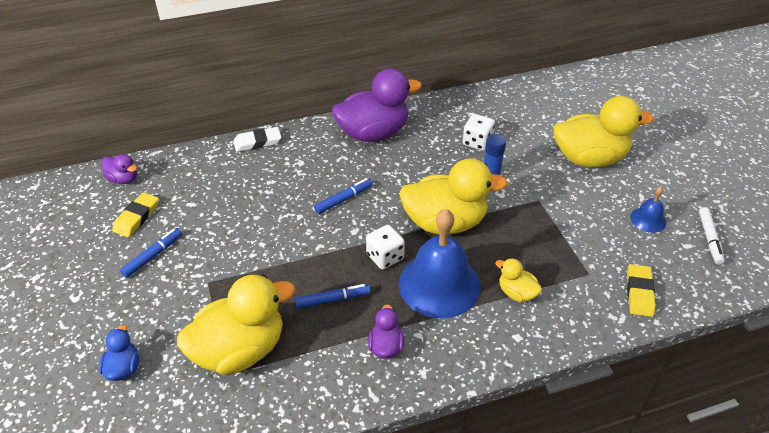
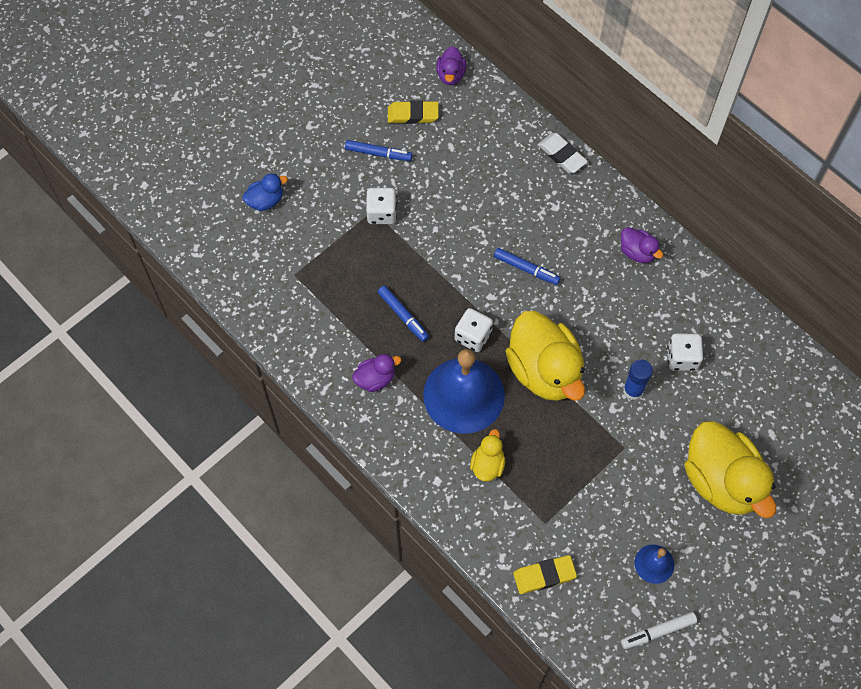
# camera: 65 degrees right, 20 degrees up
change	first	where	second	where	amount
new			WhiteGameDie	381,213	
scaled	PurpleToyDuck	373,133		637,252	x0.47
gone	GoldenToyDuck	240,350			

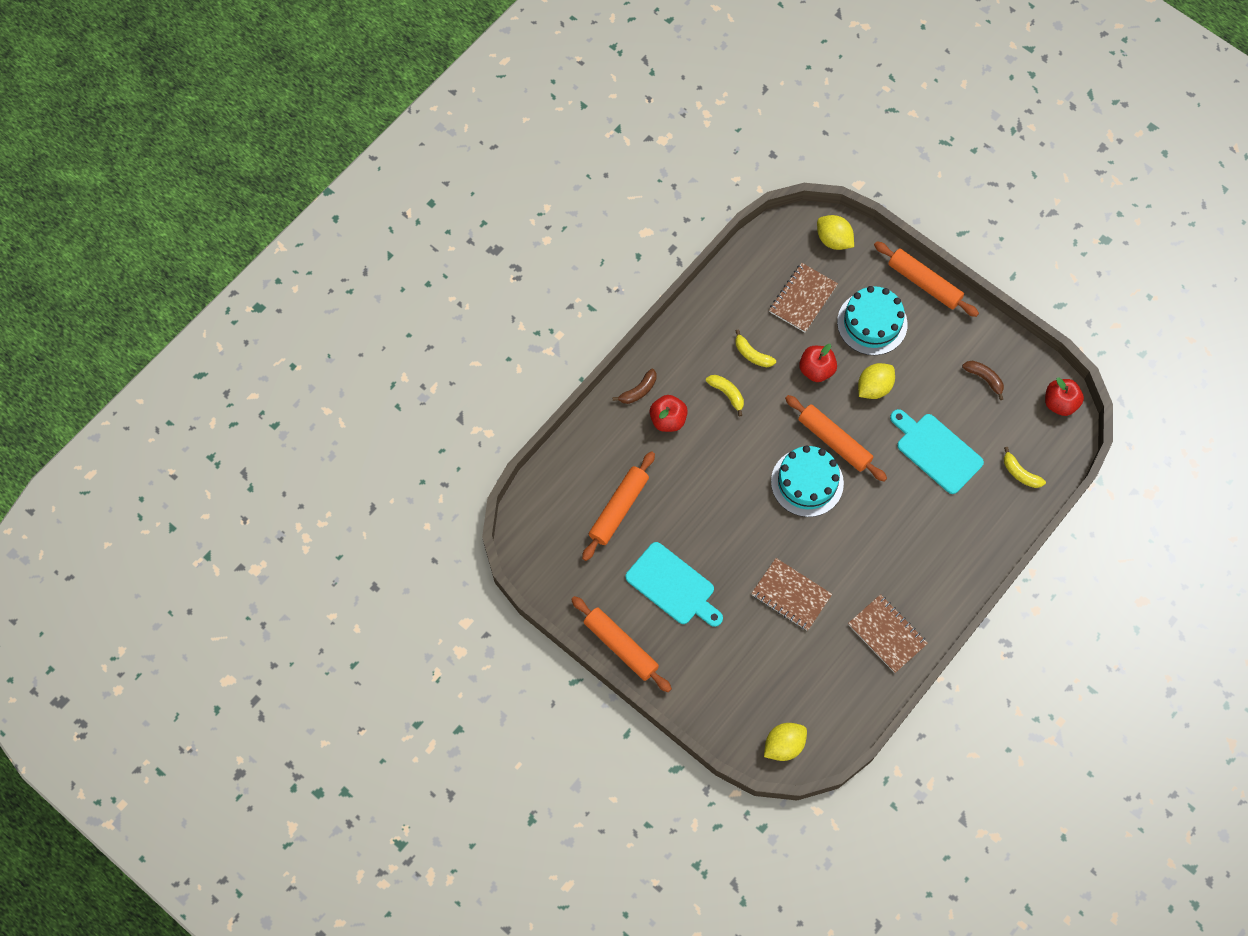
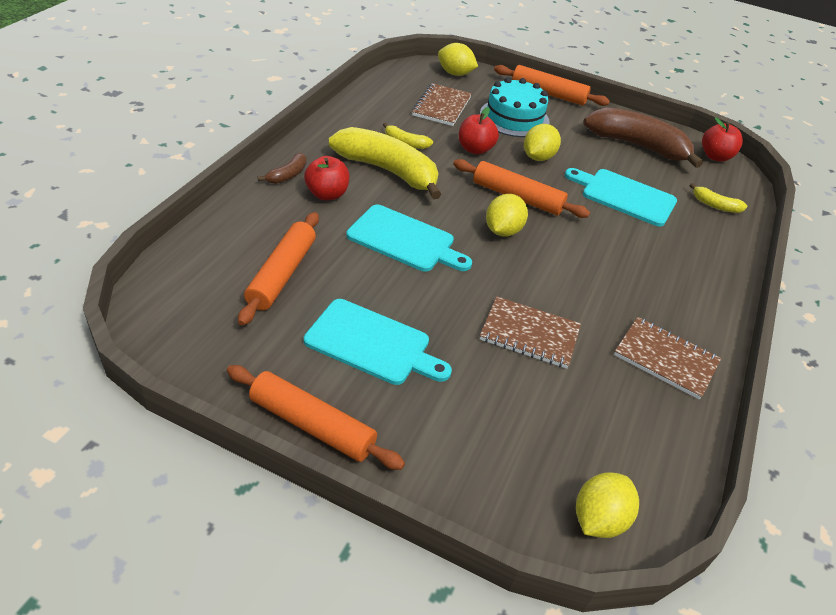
# camera: 20 degrees left, 25 degrees down
change	first	where	second	where	amount
scaled	GoldenBanana	727,394		388,171	x2.26
new			AquaBreadBoard	405,240	
swapped	AquaCake	807,482	GoldenLemon	503,231	
scaled	BrownBanana	984,379		638,146	x2.26

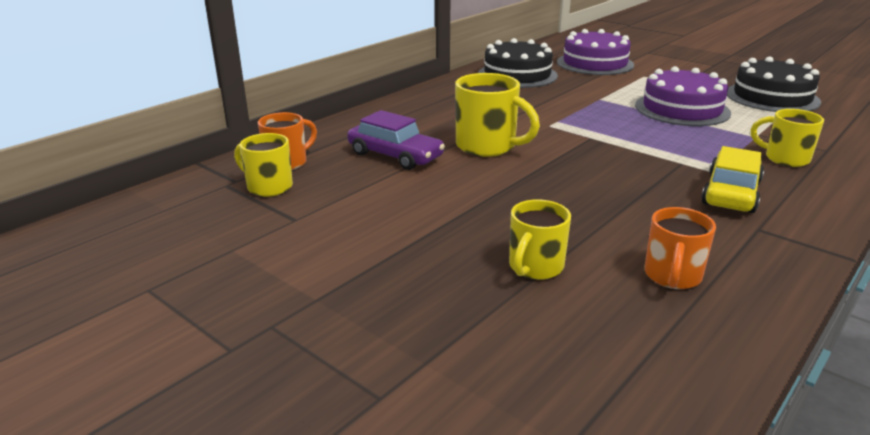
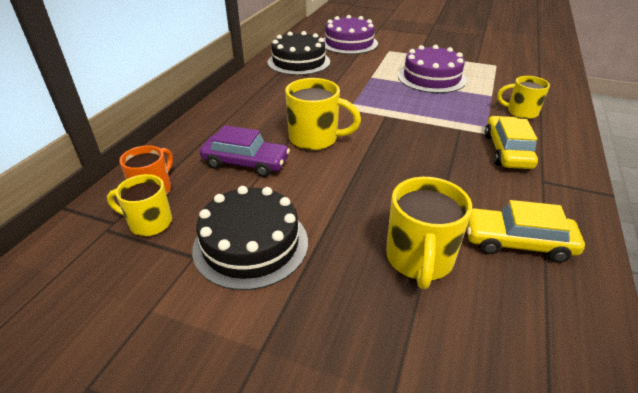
# camera: 20 degrees left, 10 degrees up
change	first	where	second	where	amount
shifted	JetBlackCake	772,97		251,244	
scaled	GoldenTeaMug	535,267		419,259	x1.50
swapped	OrangeTeaMug	672,276	GoldenAutomobile	517,242	

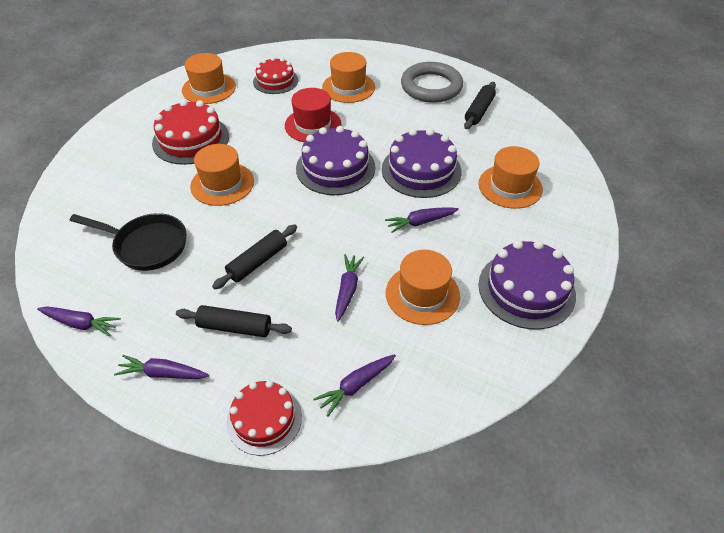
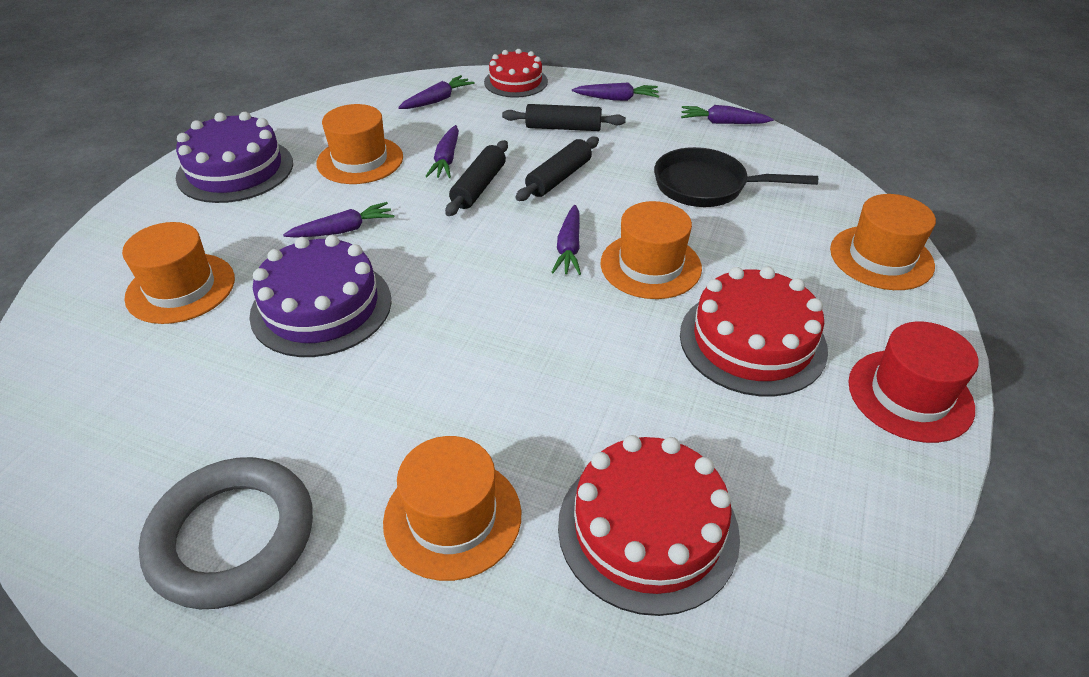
# camera: 175 degrees right, 5 degrees down
change	first	where	second	where	amount
shifted	JetBlackPastryRoller	479,111		479,187	
new			PurpleRootVegetable	569,248	
scaled	CrimsonCake	275,81		648,529	x1.51
shifted	OrangeHat	209,88		881,257	
shifted	CrimsonHat	313,125		910,395	
gone	PurpleCake	335,168			

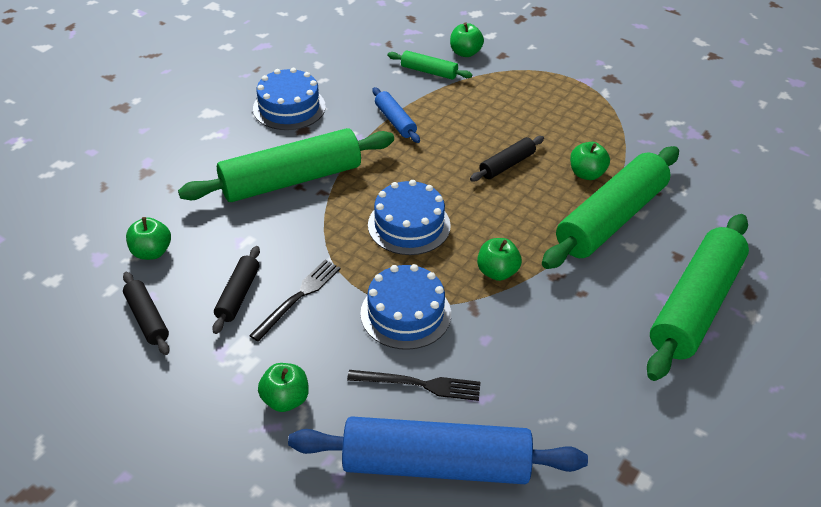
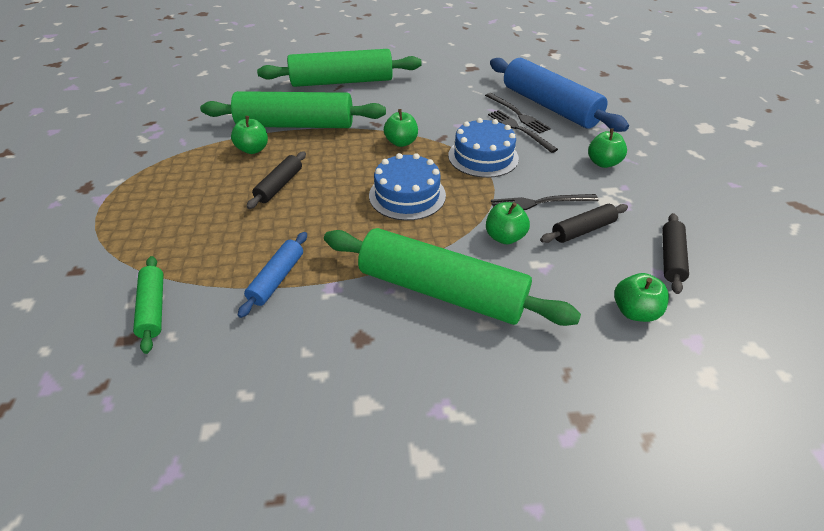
# camera: 130 degrees left, 0 degrees up
change	first	where	second	where	amount
rotated	JetBlackPastryRoller	507,165		280,186	75 degrees counterclockwise
new			JetBlackFork	517,114	
shifted	GreenApple	465,53		504,237	
gone	CobaltCake	289,107			

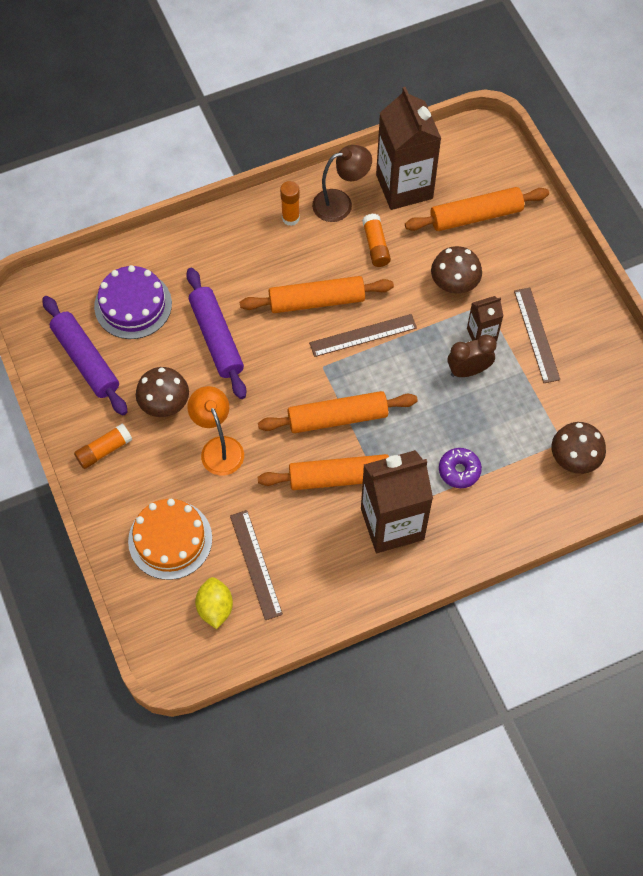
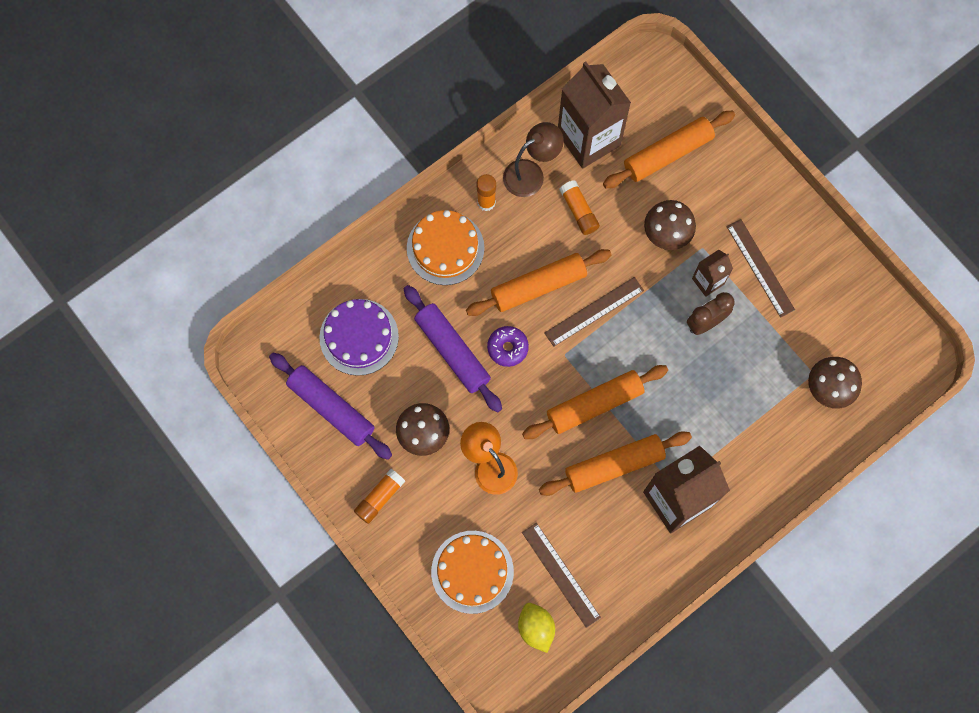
# camera: 15 degrees left, 10 degrees up
change	first	where	second	where	amount
new			OrangeCake	445,248	
shifted	PurpleGlazedDonut	459,470		507,348	

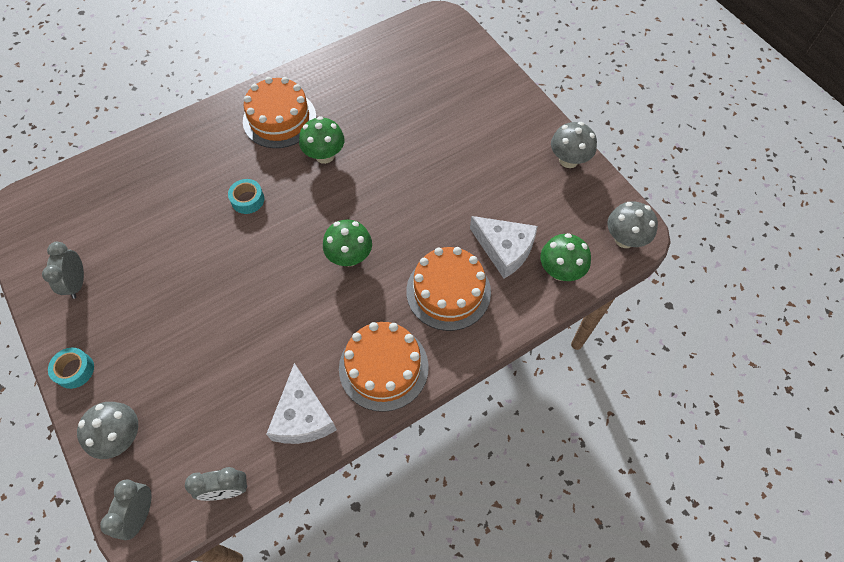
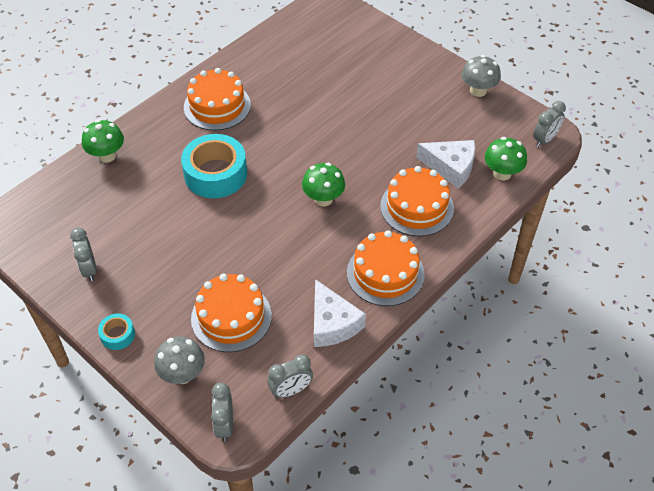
# camera: 15 degrees left, 10 degrees down
change	first	where	second	where	amount
shifted	GreenFungus	325,155		107,156	
scaled	AquaRollOfTape	247,200		215,174	x2.11
new			OrangeCake	231,317	
swapped	GreyFungus	624,239	GreyClock	544,140	

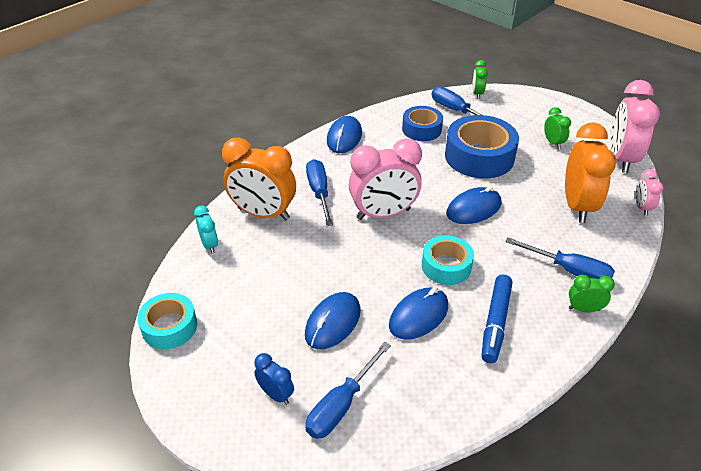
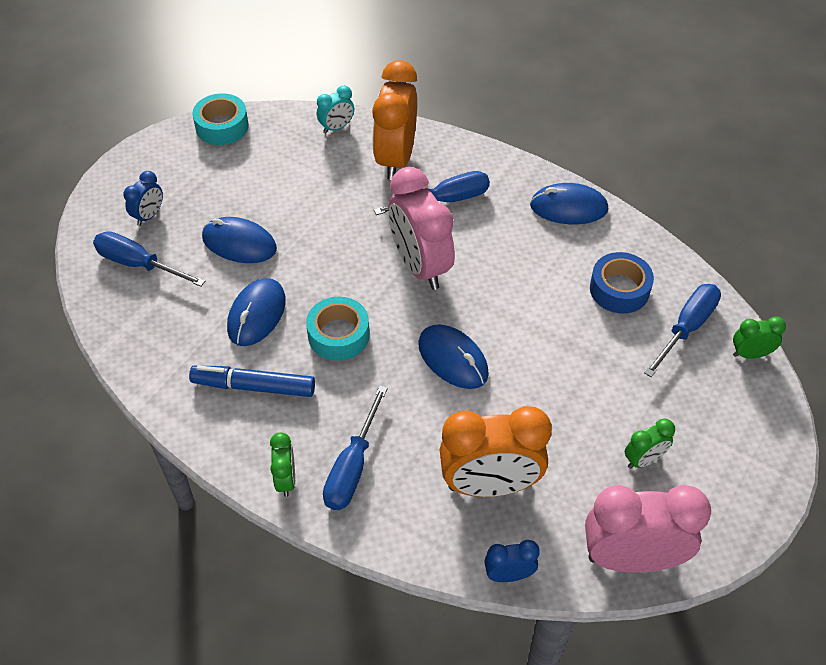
# camera: 80 degrees right, 10 degrees up
change	first	where	second	where	amount
rotated	CobaltPcMouse	418,316		257,314	75 degrees clockwise
repainted	RosyClock	641,207	CobaltClock	509,575	
gone	CobaltRollOfTape	479,156			

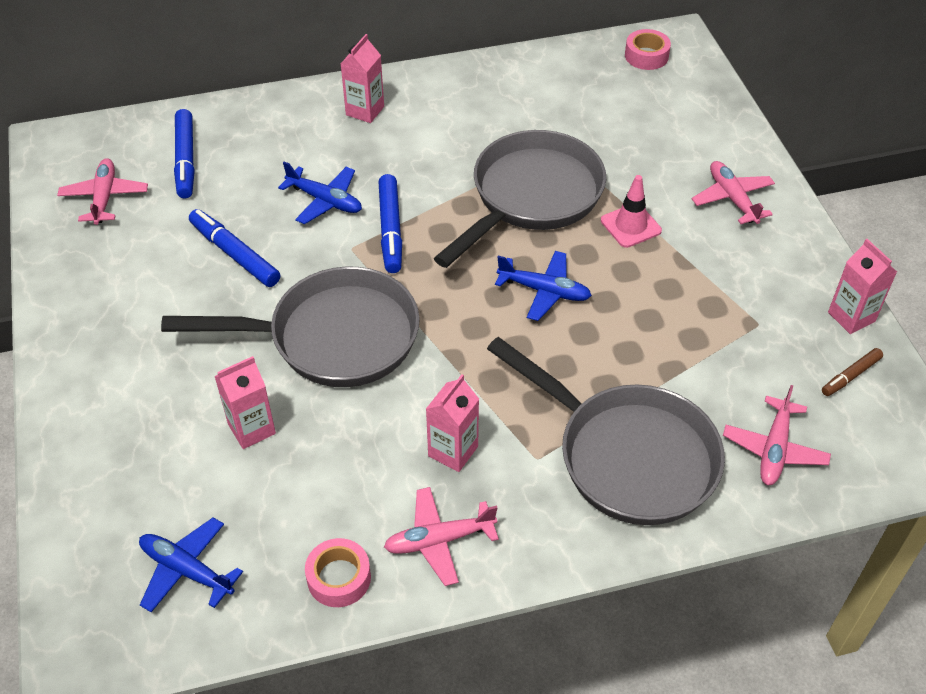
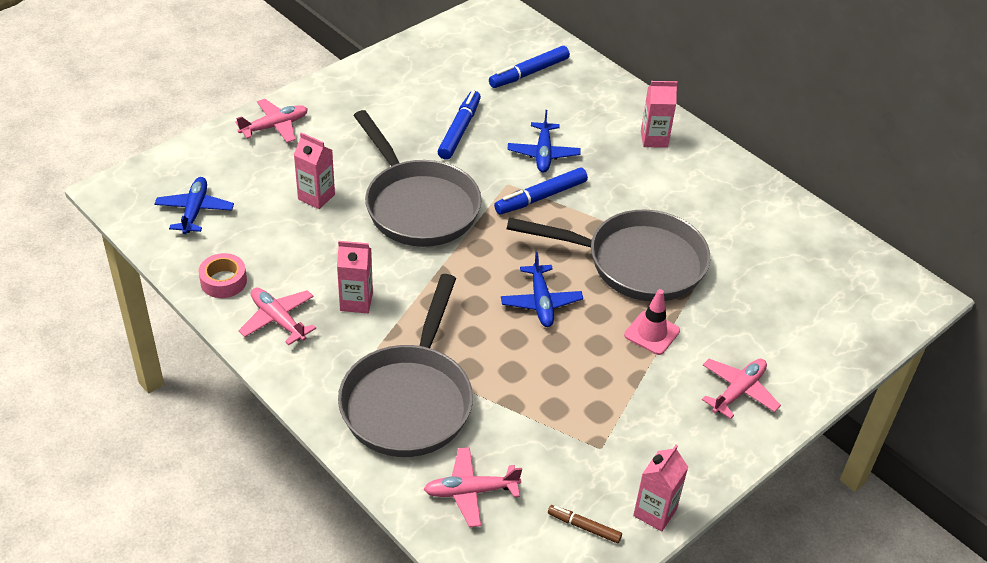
# camera: 60 degrees right, 5 degrees down
change	first	where	second	where	amount
shifted	RosyAeroplane	105,197		275,126	
gone	RosyRollOfTape	646,56			

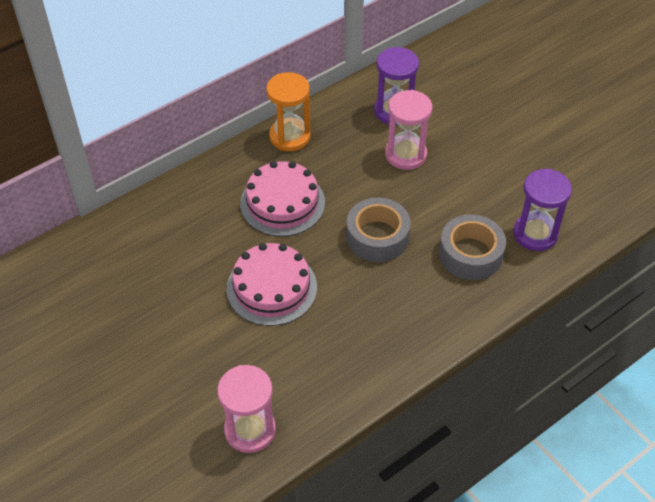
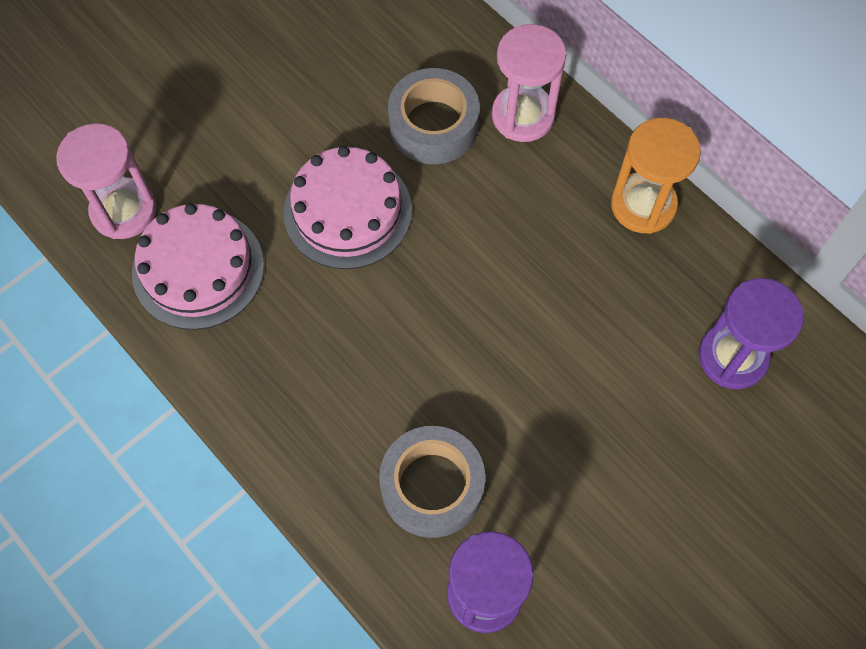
# camera: 85 degrees right, 15 degrees up
change	first	where	second	where	amount
shifted	RosyCake	282,203		198,269	
shifted	GreyRollOfTape	377,237		433,125	
shifted	RosySandglass	406,154		523,115	

